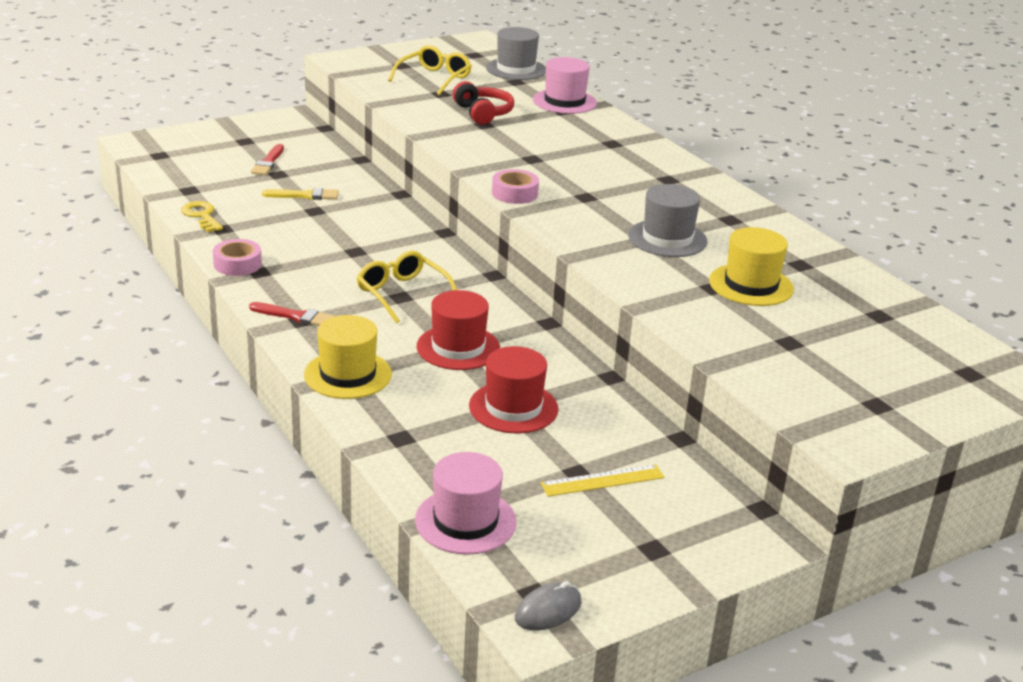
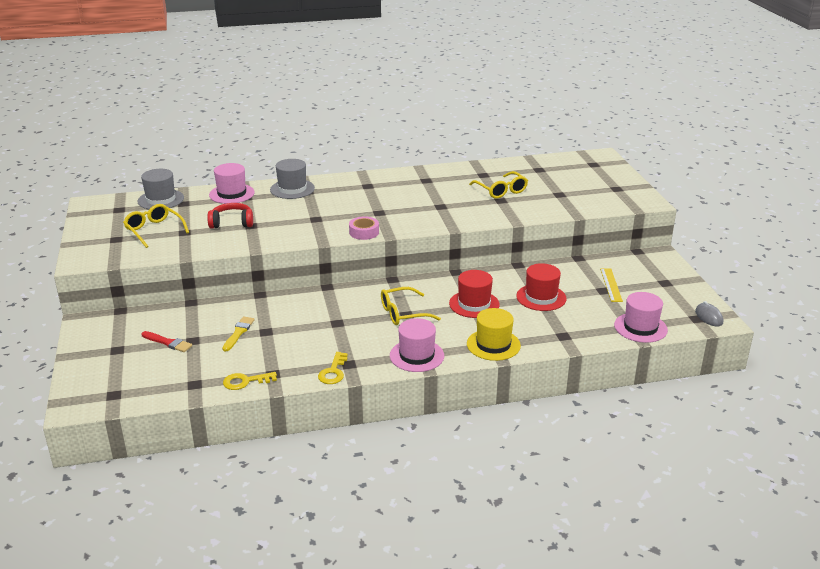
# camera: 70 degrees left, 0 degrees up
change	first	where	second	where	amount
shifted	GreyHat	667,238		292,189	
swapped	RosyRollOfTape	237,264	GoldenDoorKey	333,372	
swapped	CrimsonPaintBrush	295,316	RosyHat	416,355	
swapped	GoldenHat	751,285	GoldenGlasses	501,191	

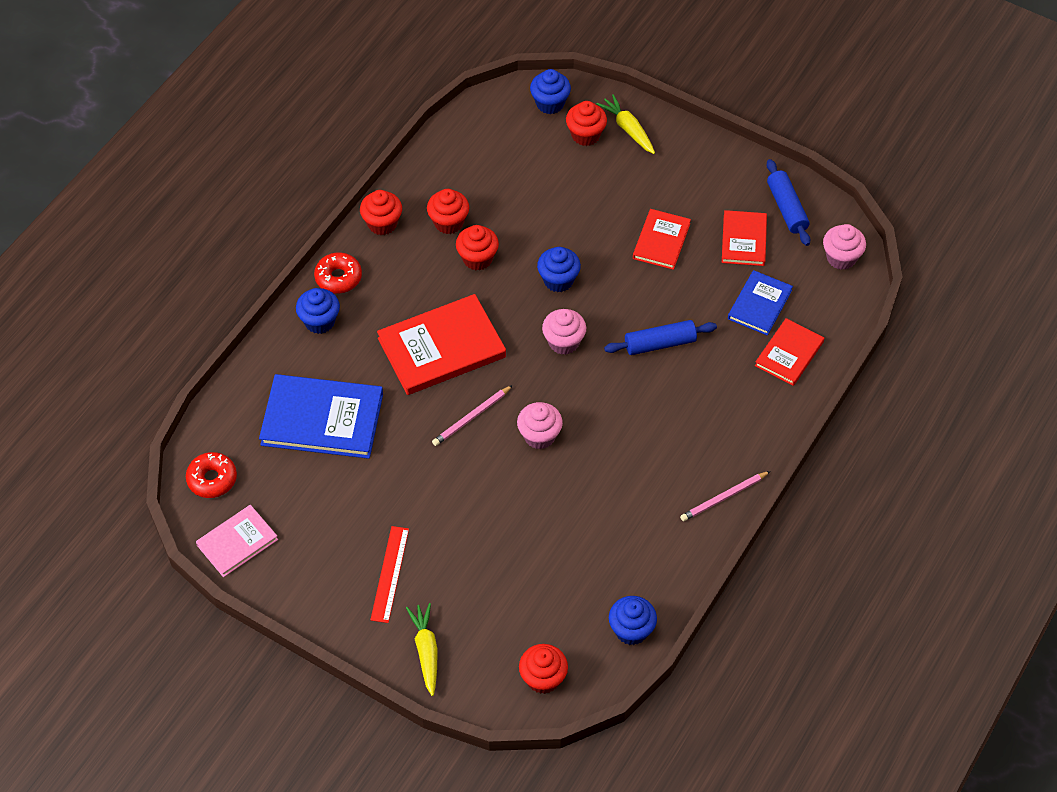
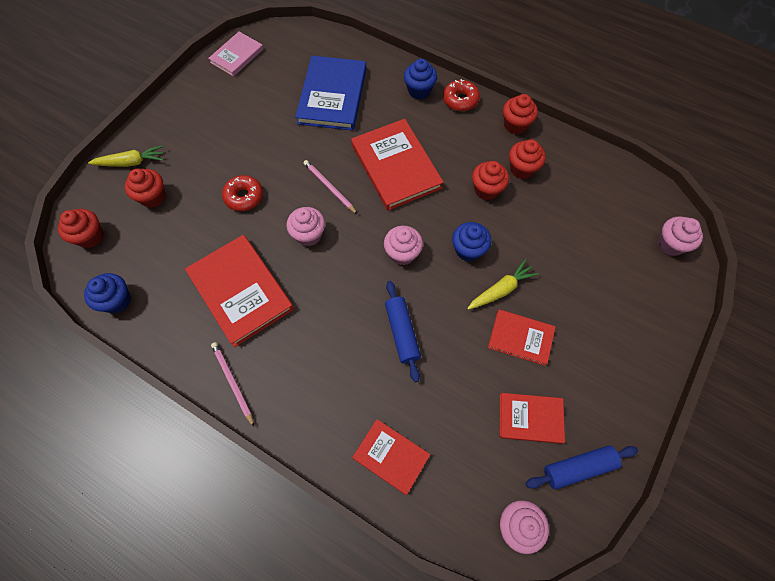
# camera: 90 degrees right, 10 degrees up
change	first	where	second	where	amount
shifted	CrimsonFairyCake	585,135		153,197	
new			CrimsonHardback	241,291	
rotated	RosyHardback	237,542		237,56	75 degrees clockwise
shifted	CrimsonGlazedDonut	212,479		244,197	
shifted	GoldenRootVegetable	628,129		501,289	
repainted	CobaltFairyCake	550,103	RosyFairyCake	670,244	
gone	CrimsonStraightedge	389,574			
gone	CobaltHardback	759,304			

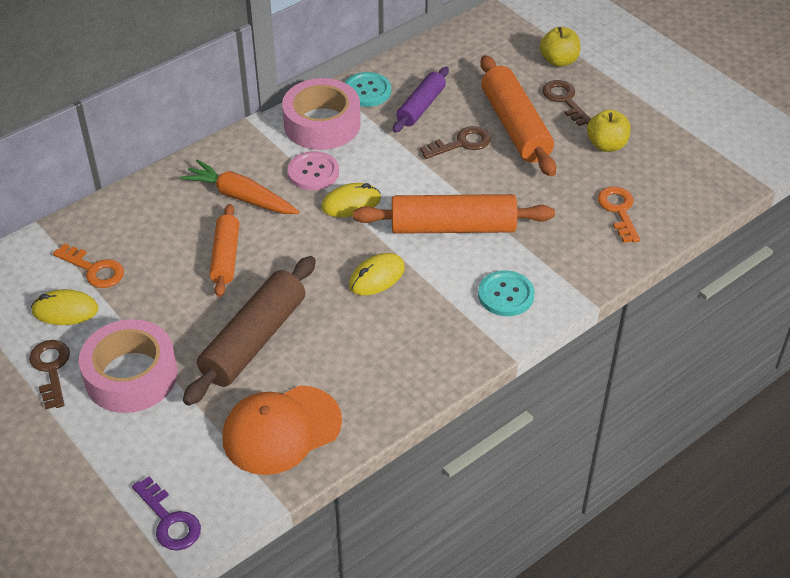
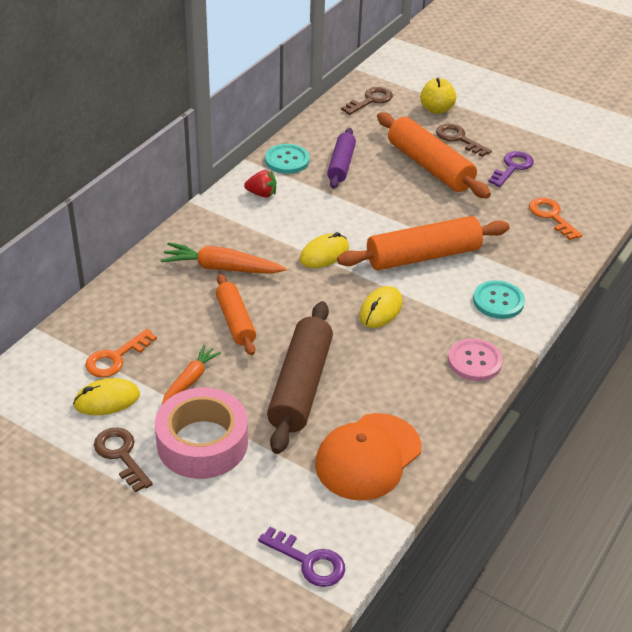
# camera: 20 degrees left, 5 degrees down
change	first	where	second	where	amount
rotated	OrangeDoorKey	94,269		116,358	120 degrees clockwise
new			OrangeRootVegetable	190,379	
swapped	RosyRollOfTape	322,124	CrimsonBerry	262,194	
shifted	BrownDoorKey	461,143		370,100	
shifted	RosySewingButton	313,172		474,361	
swapped	GoldenApple	606,145	PurpleDoorKey	512,167	

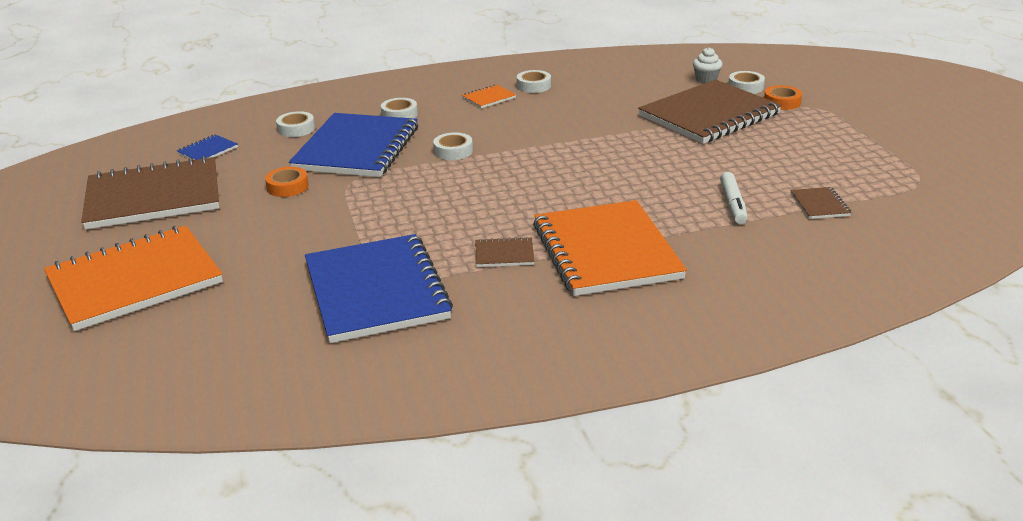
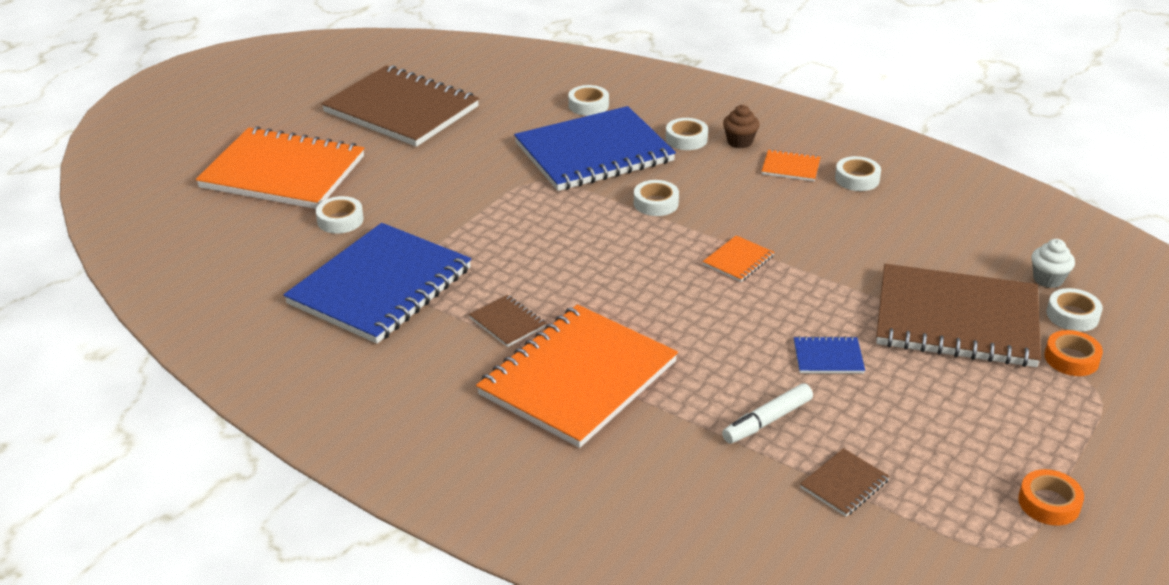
# camera: 50 degrees right, 5 degrees up
change	first	where	second	where	amount
new			WhiteRollOfTape	340,220	
new			OrangeExerciseBook	738,260	
new			BrownFairyCake	739,142	
shifted	CobaltExerciseBook	208,150		828,357	
shifted	OrangeRollOfTape	287,187		1049,503	

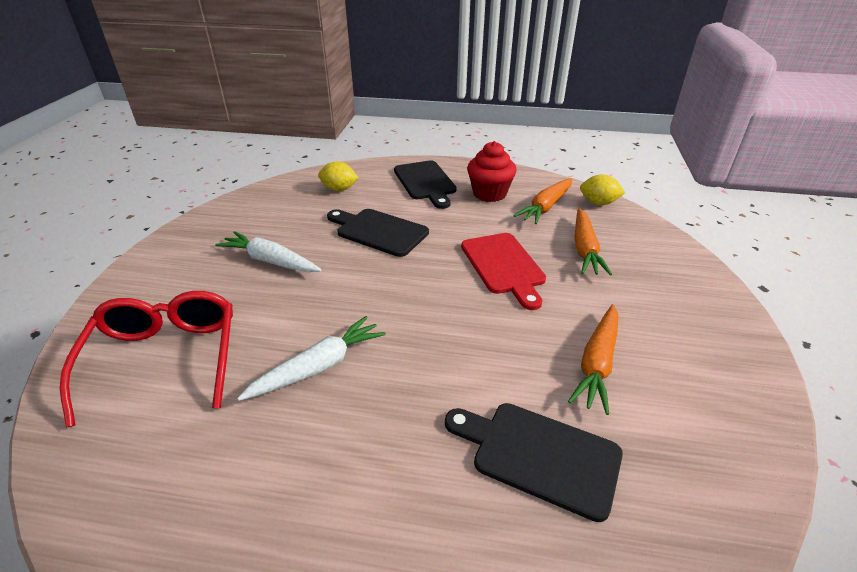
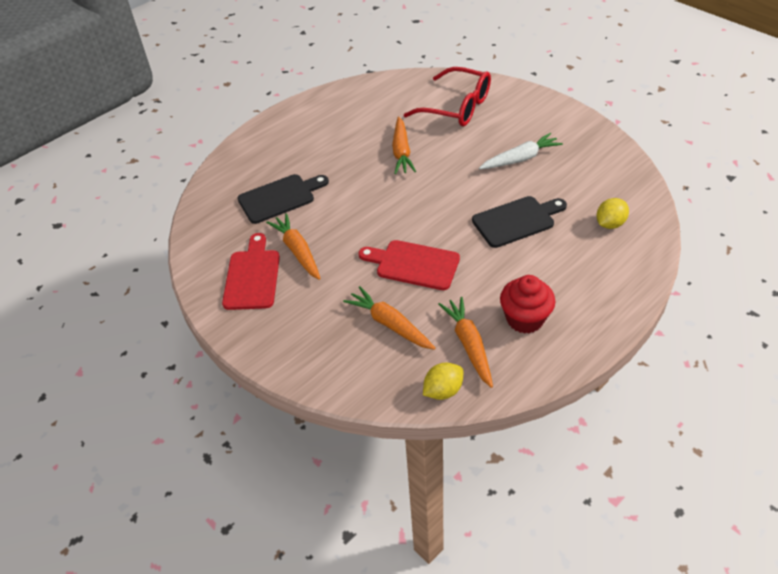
# camera: 130 degrees right, 10 degrees up
change	first	where	second	where	amount
new			CrimsonBreadBoard	252,276	
repainted	WhiteRootVegetable	319,366	OrangeRootVegetable	401,152	
gone	JetBlackBreadBoard	425,182			

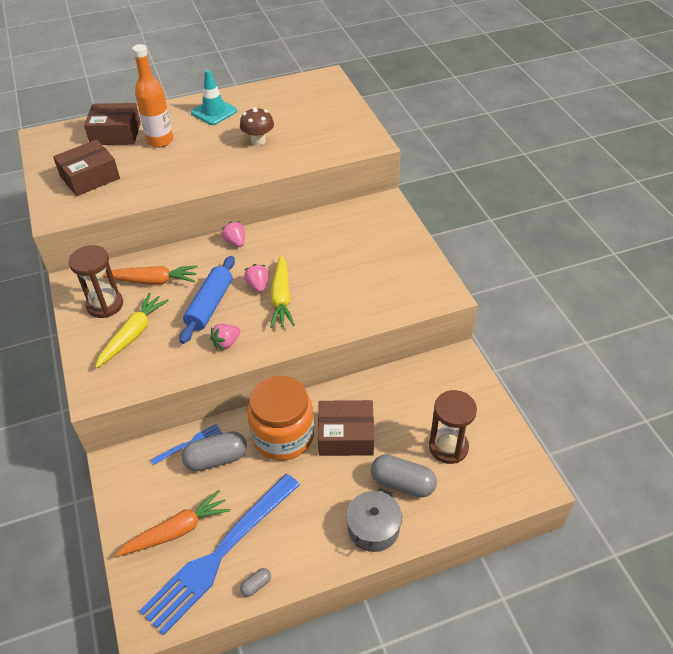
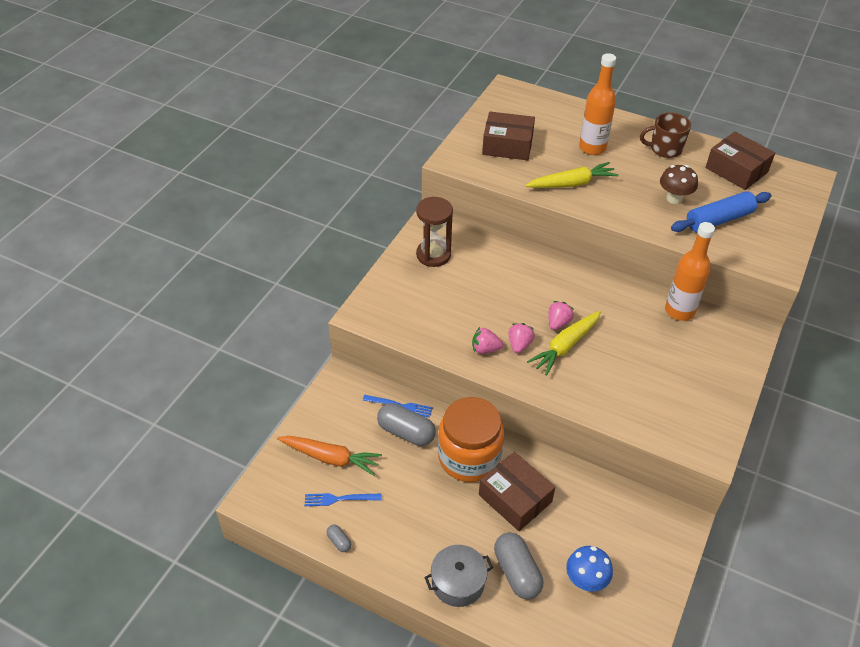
# camera: 45 degrees right, 0 degrees up
change	first	where	second	where	amount
scaled	CobaltFork	220,554		339,499	x0.41
rotated	GreyPillShape	256,585		339,541	45 degrees clockwise
shifted	RosyBerry	235,242		519,345	
shifted	GoldenRootVegetable	133,334		572,183	
swapped	BrownSandglass	448,447	CobaltFungus	586,580	
swapped	AquaTrafficCone	214,112	BrownTeaMug	665,149	
new			OrangeFlask	679,311	
shifted	CobaltPastryRoller	210,305		719,220	
shifted	BrownPackage	115,134		736,170	
gone	OrangeRootVegetable	152,281			

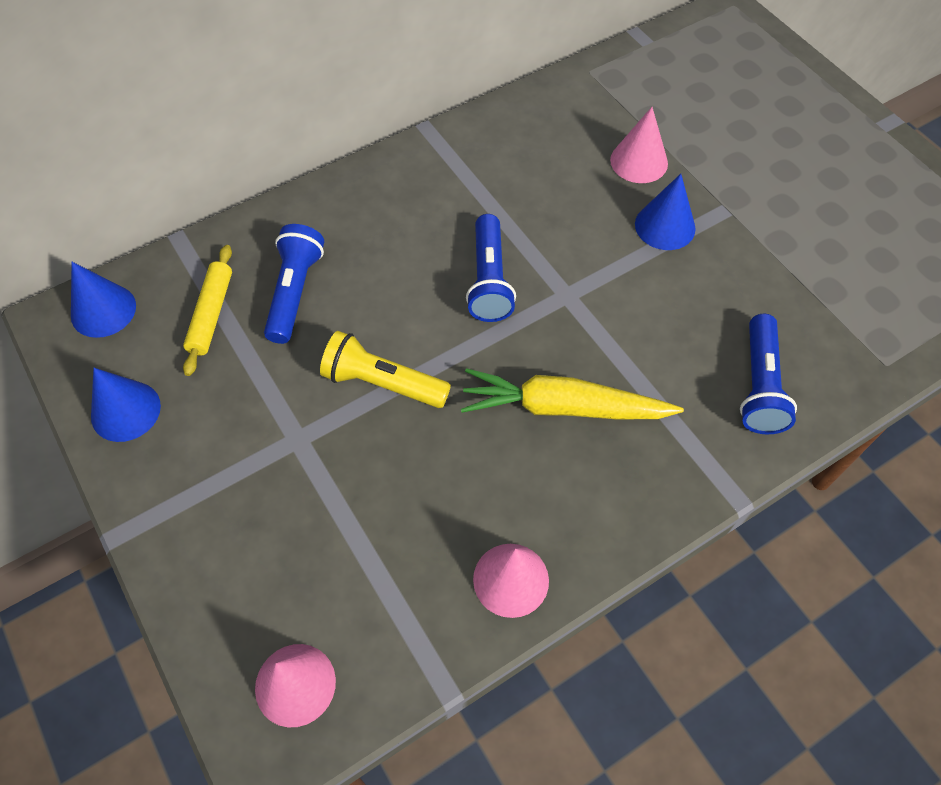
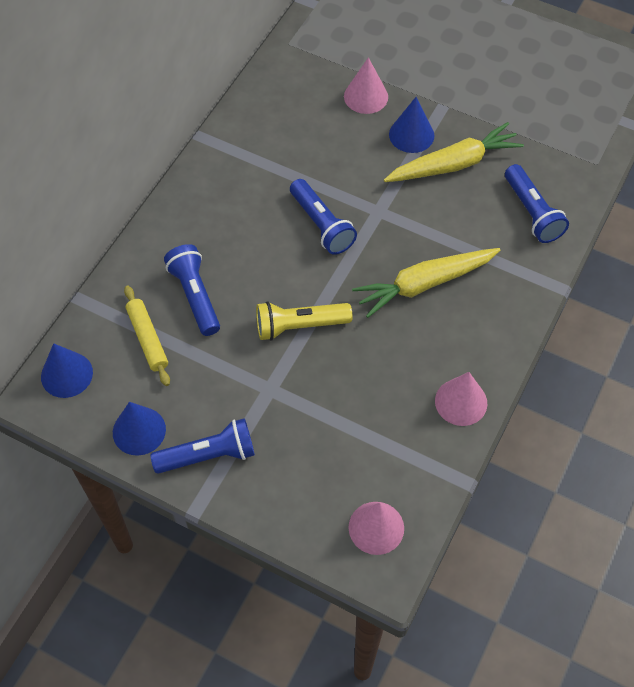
# camera: 30 degrees left, 0 degrees up
change	first	where	second	where	amount
new			CobaltFlashlight	208,455	
new			GoldenRootVegetable	454,164	

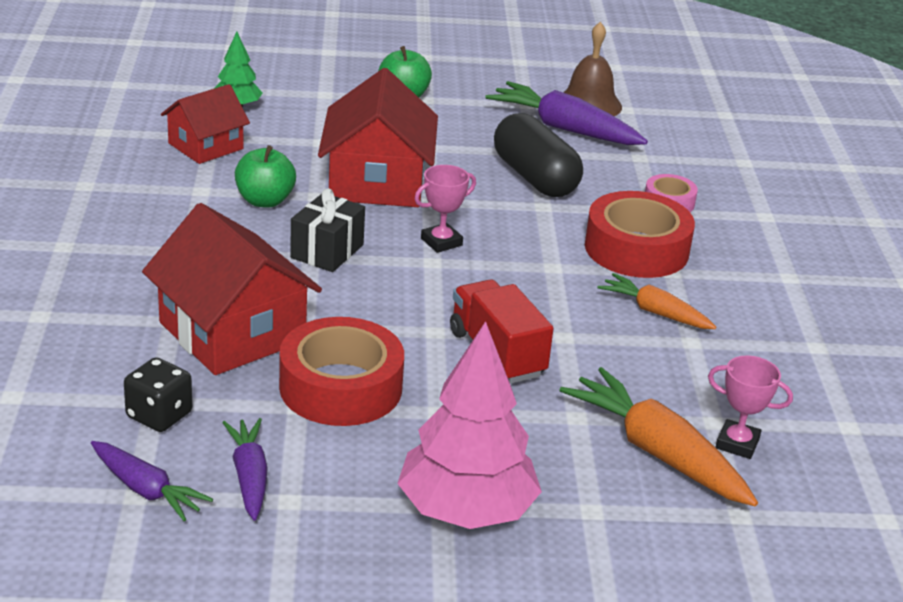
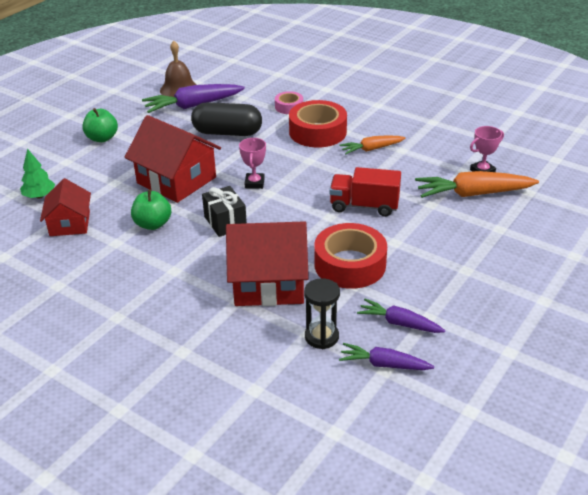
# camera: 50 degrees left, 5 degrees up
change	first	where	second	where	amount
swapped	JetBlackGameDie	159,415	JetBlackSandglass	321,337	
rotated	PurpleRootVegetable	146,490		383,364	150 degrees counterclockwise
gone	RosyFirTree	466,511			

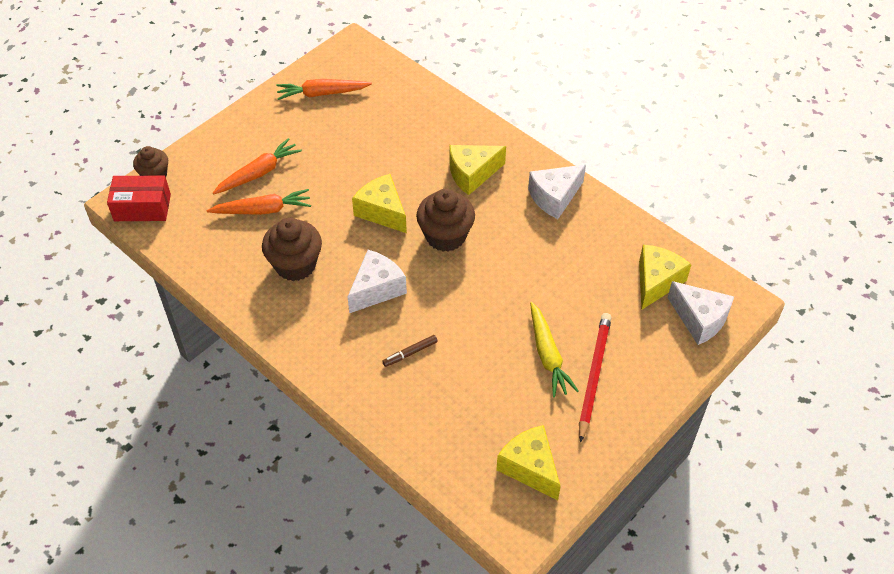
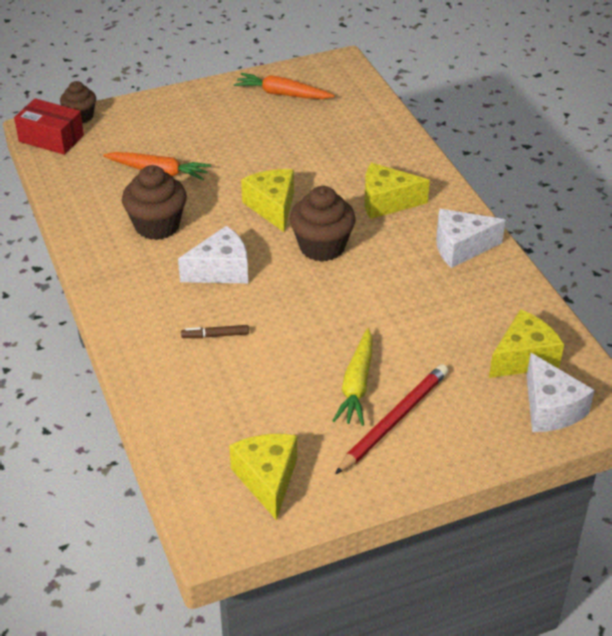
# camera: 25 degrees right, 10 degrees down
change	first	where	second	where	amount
gone	OrangeRootVegetable	258,173			

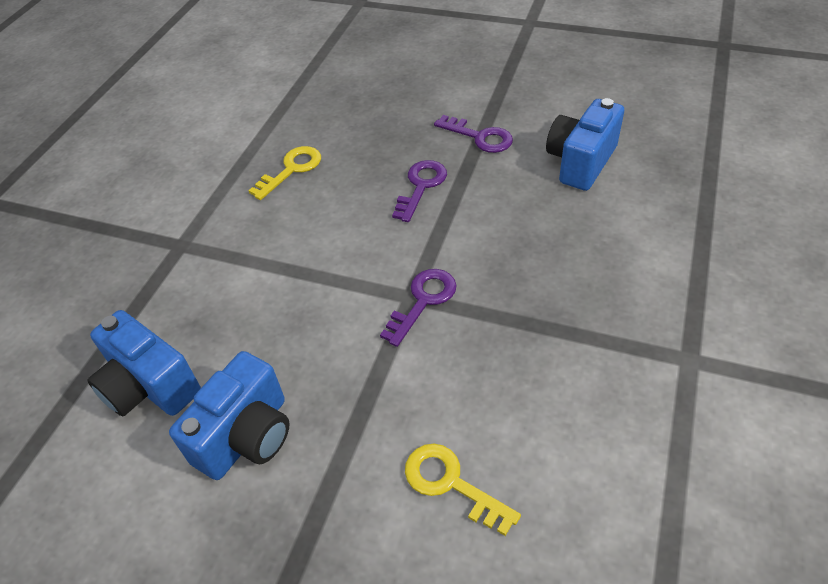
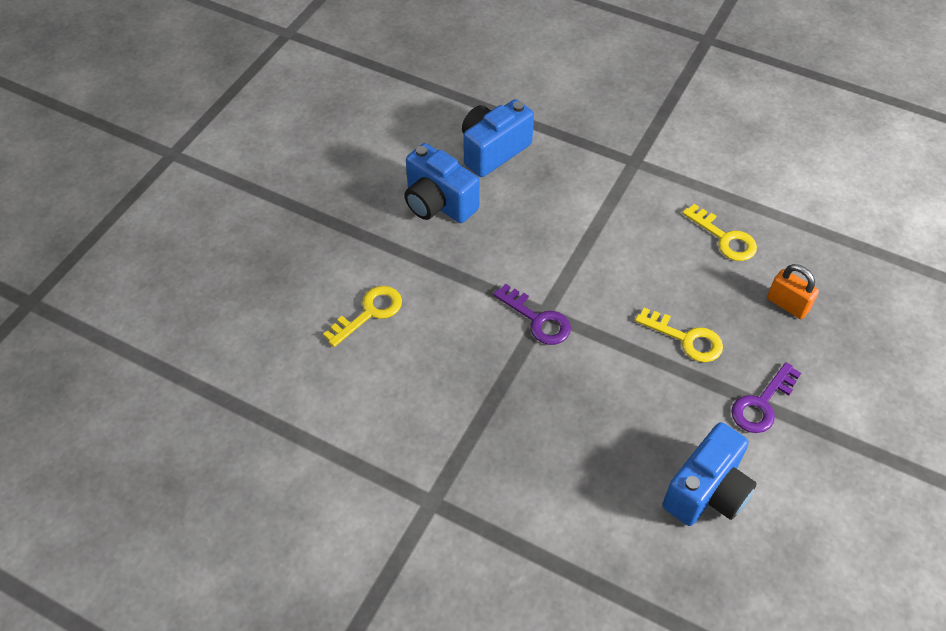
# camera: 95 degrees right, 5 degrees up
change	first	where	second	where	amount
repainted	PurpleDoorKey	421,186	GoldenDoorKey	686,339	
rotated	CobaltCamera	580,162		707,492	90 degrees clockwise
new			OrangeLock	787,304	

